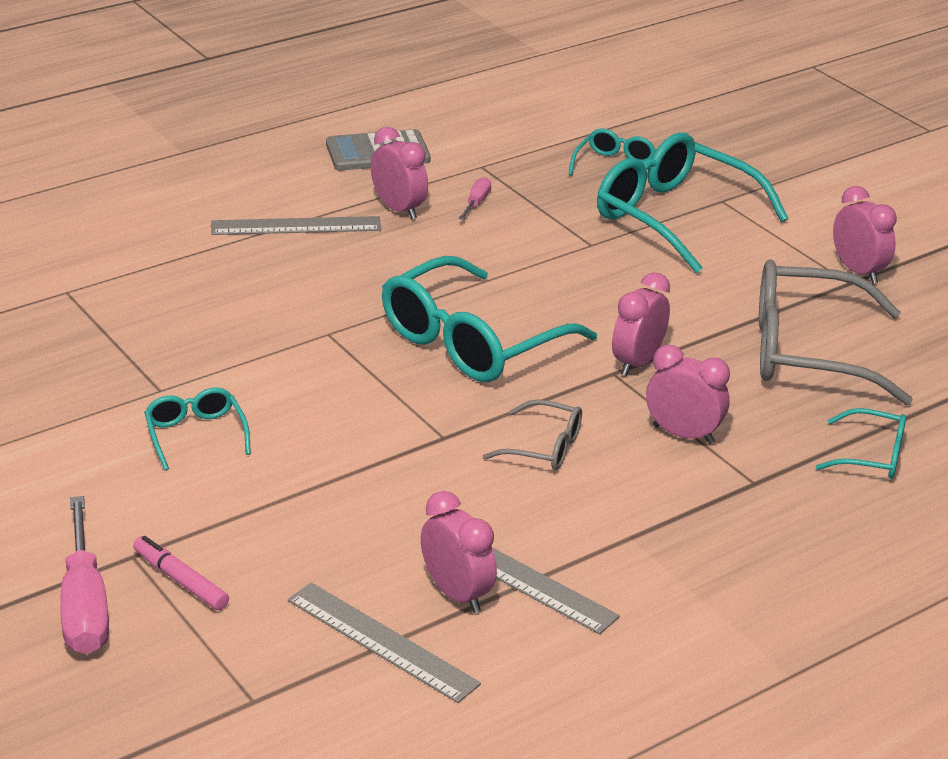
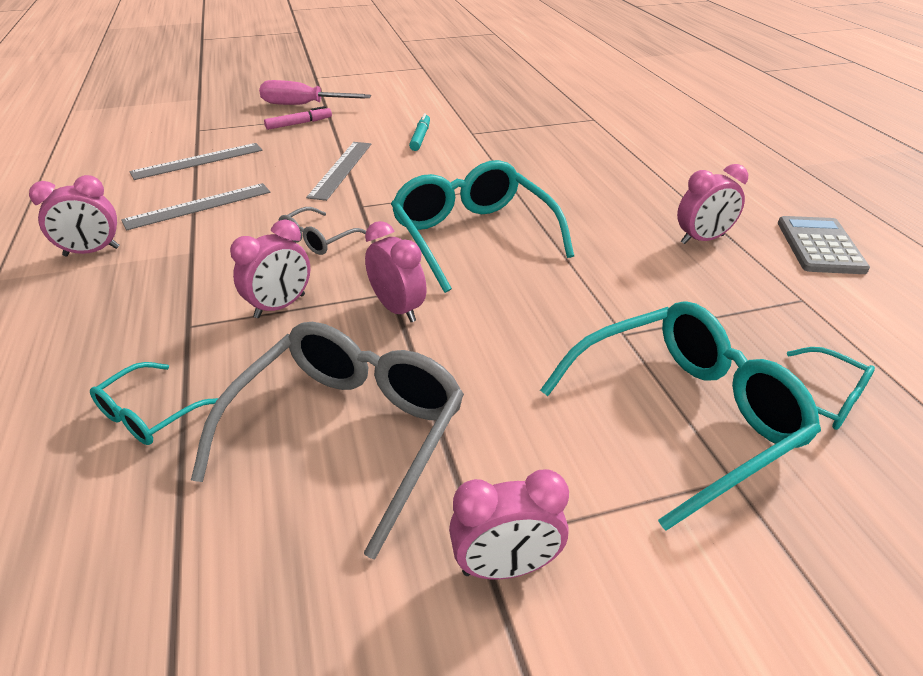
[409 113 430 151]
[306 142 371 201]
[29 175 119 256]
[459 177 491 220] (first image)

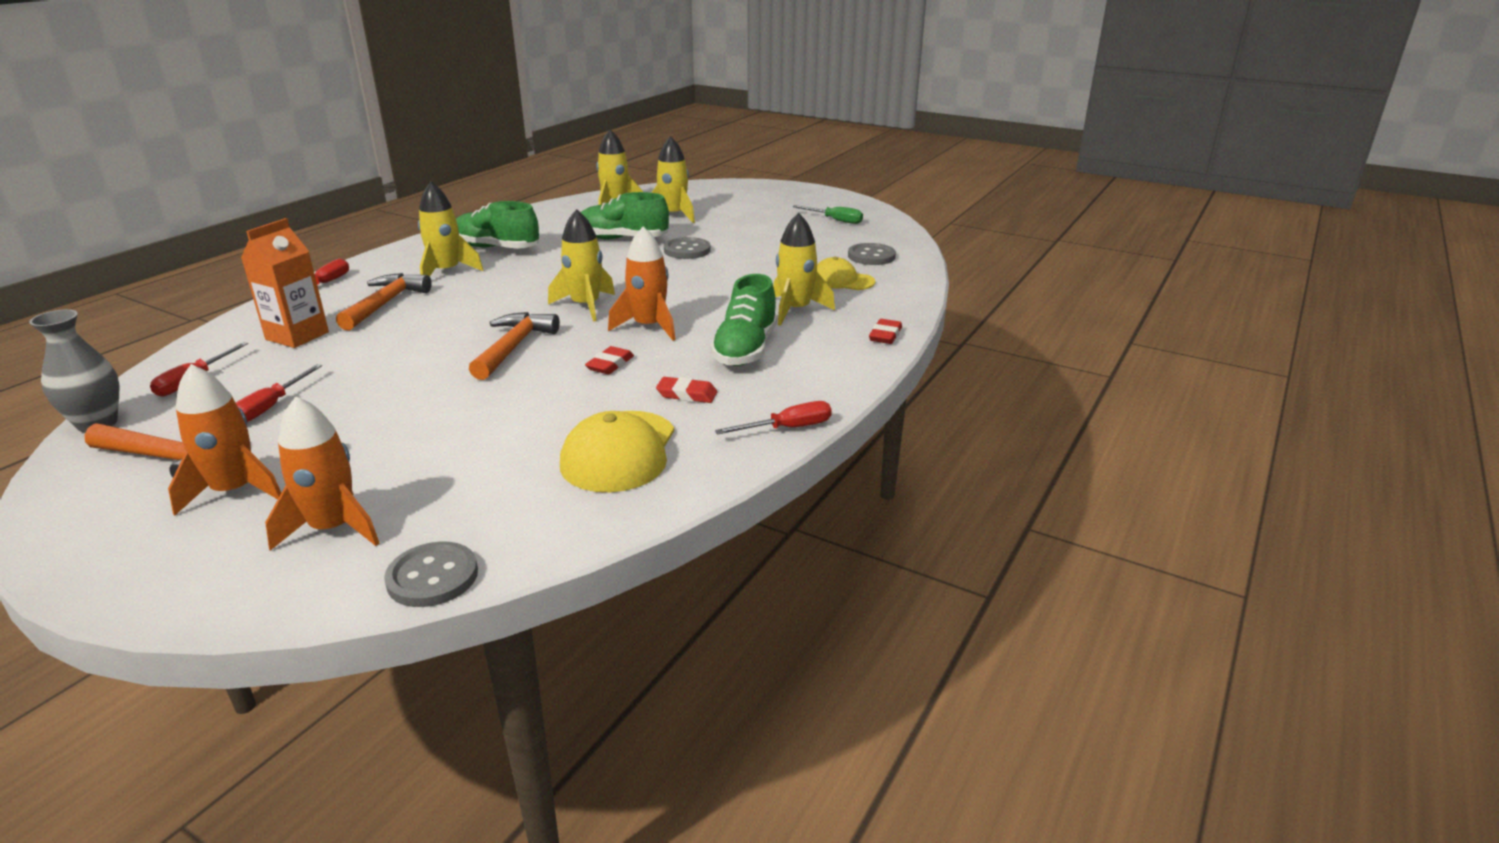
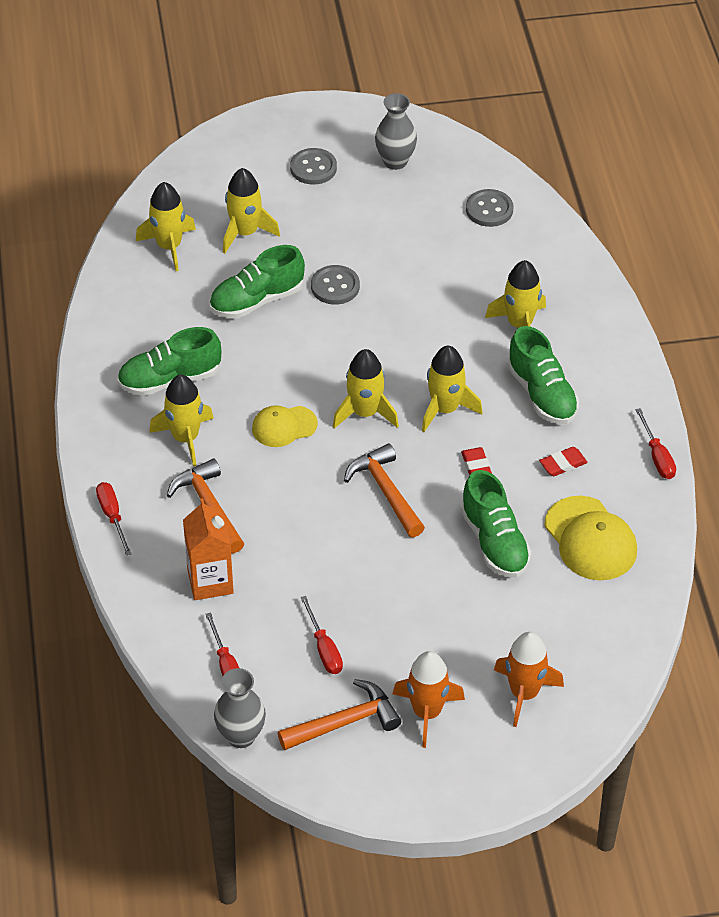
[290 148 337 185]
[422 346 483 432]
[636 408 676 479]
[375 93 417 170]
[252 405 318 447]
[869 319 902 344] (first image)
[461 470 532 577]

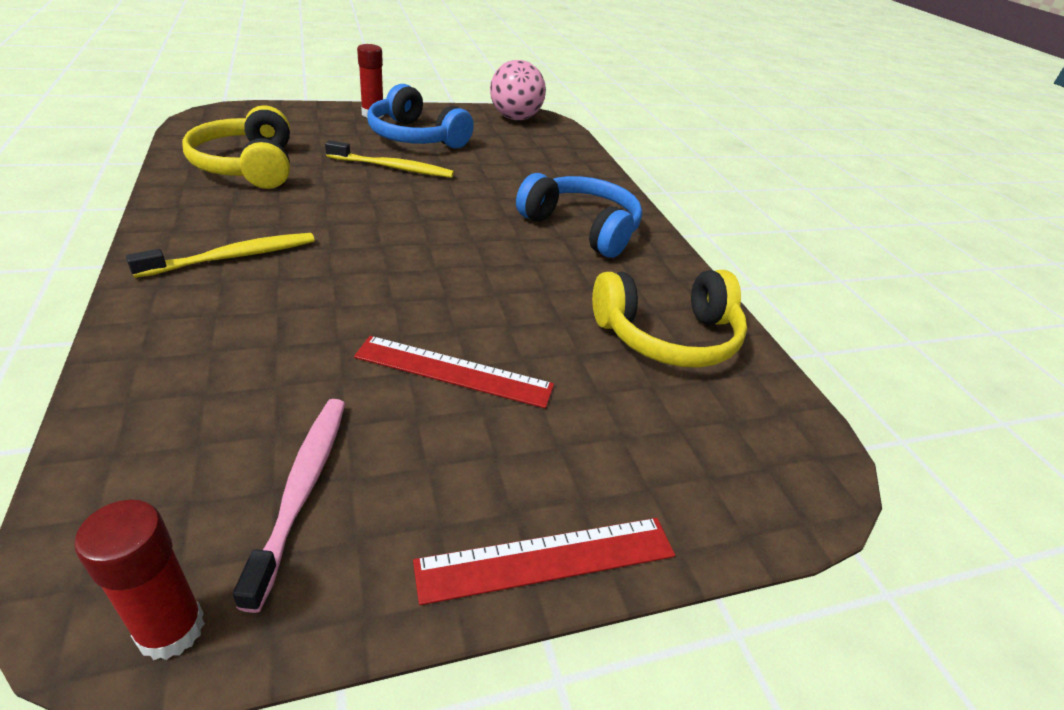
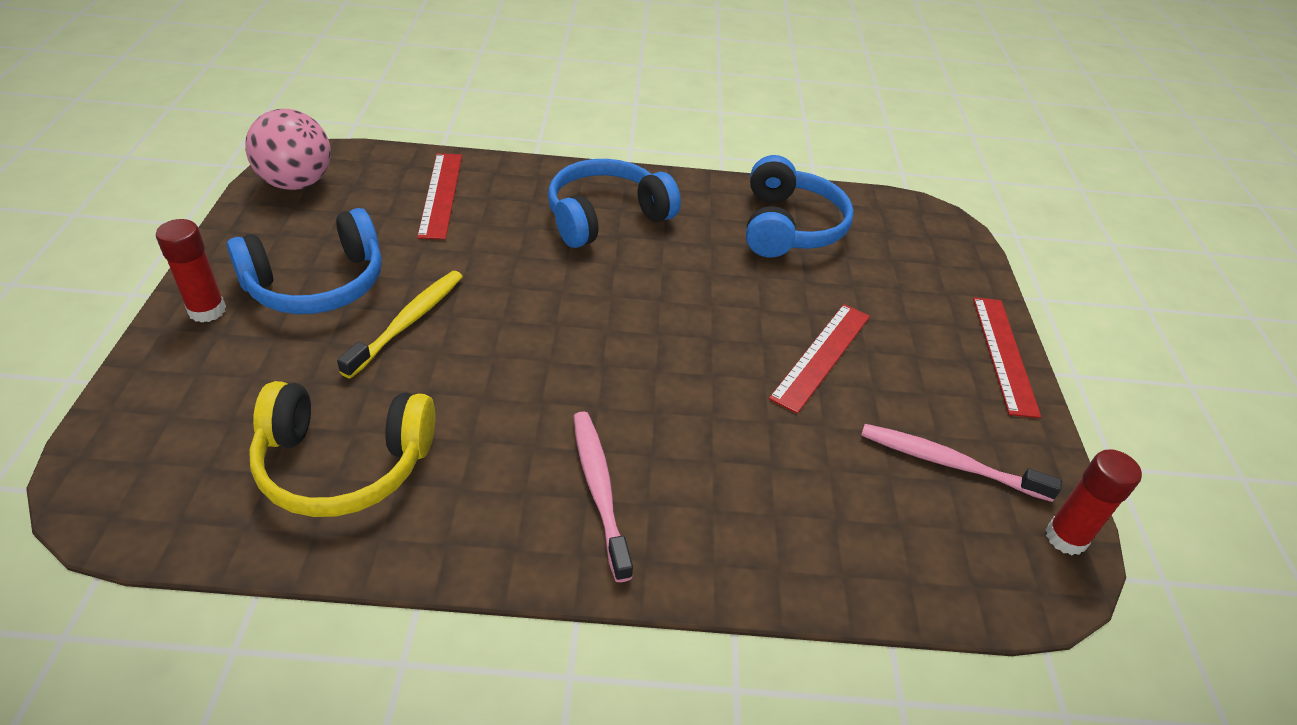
[573 412 633 582]
[746 155 854 258]
[417 153 462 239]

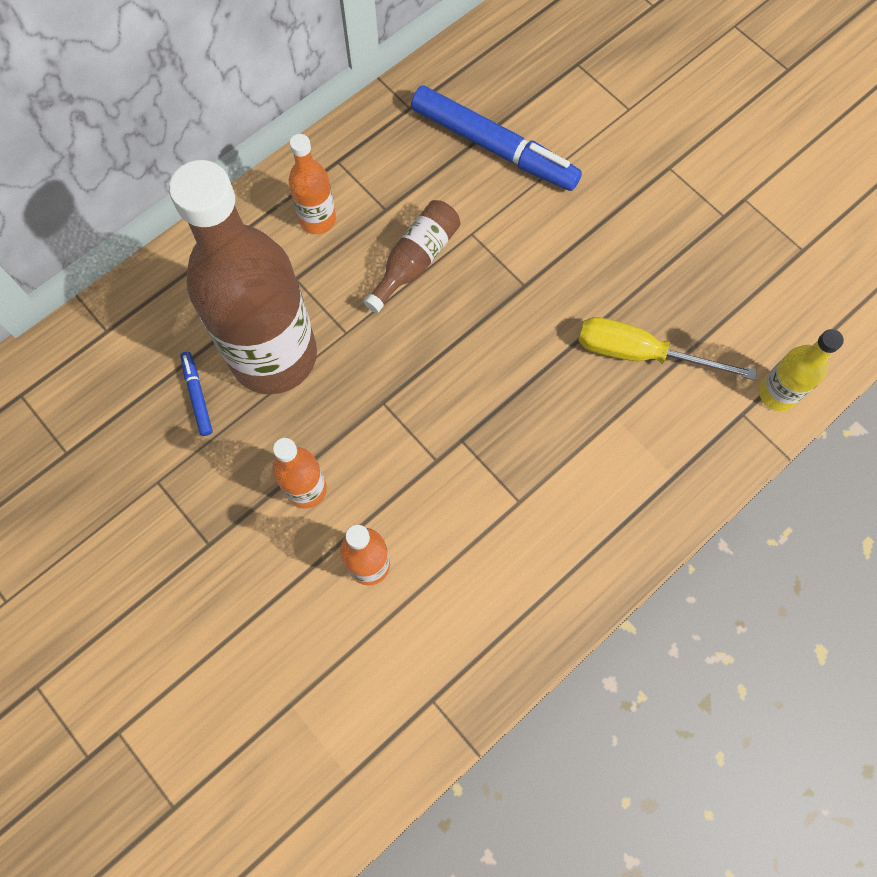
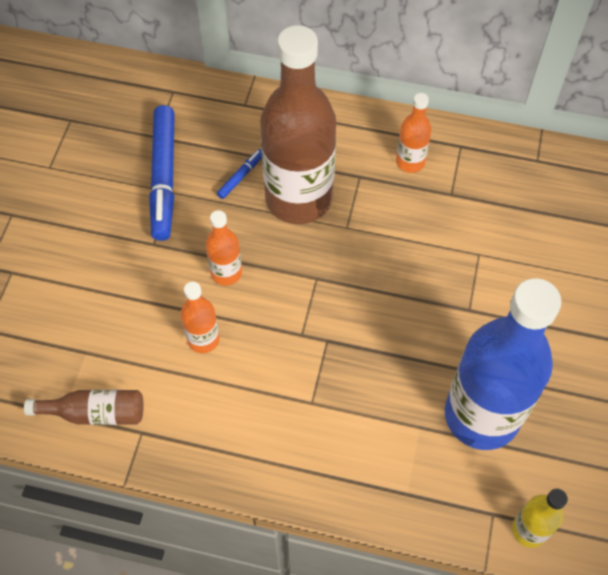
[24 390 143 425]
[149 105 175 241]
[445 278 562 450]

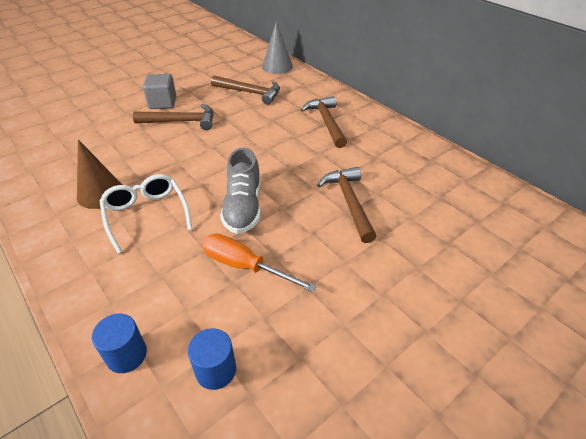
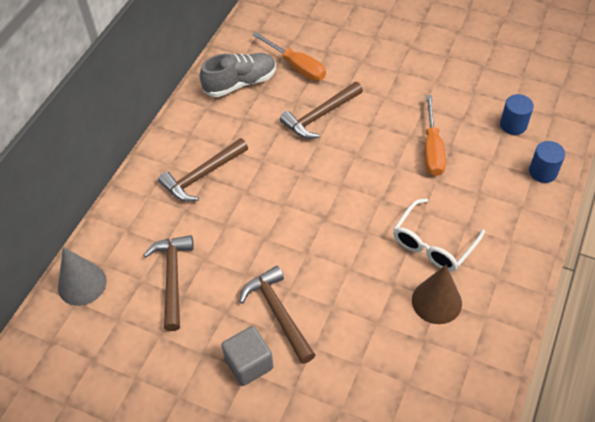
[200 53 276 97]
[252 32 326 81]

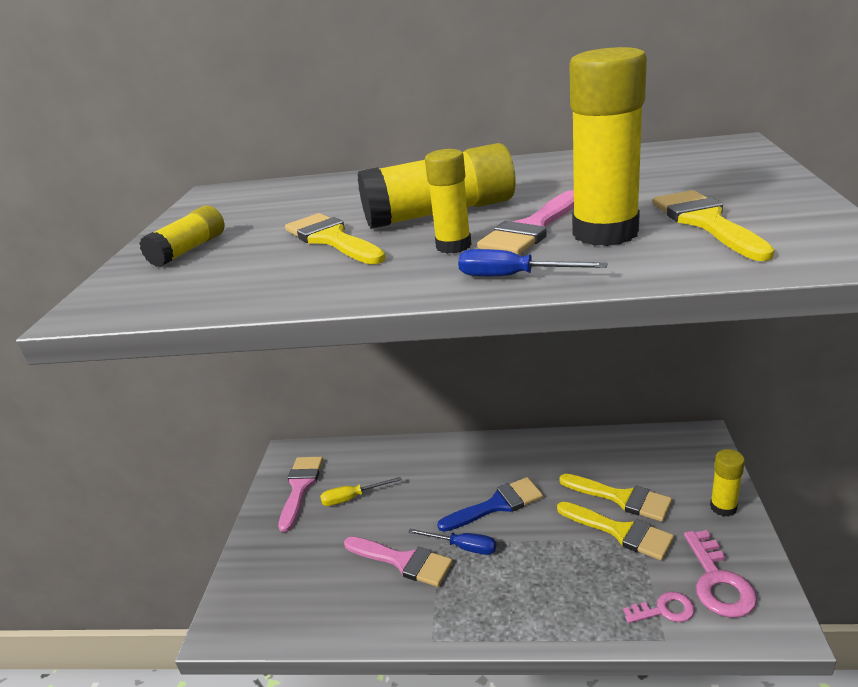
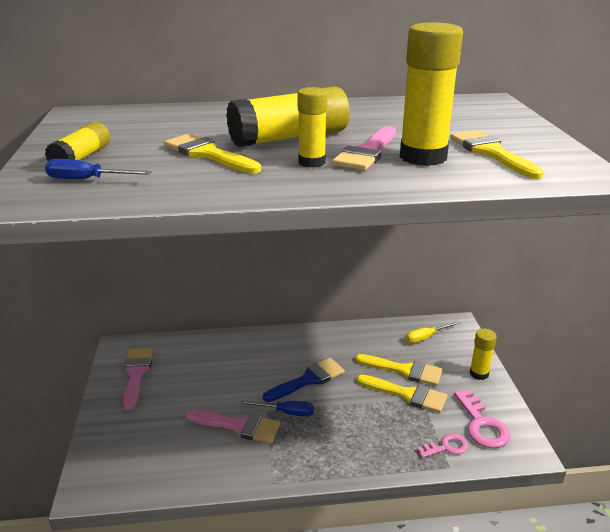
[406 321 460 343]
[45 159 152 179]

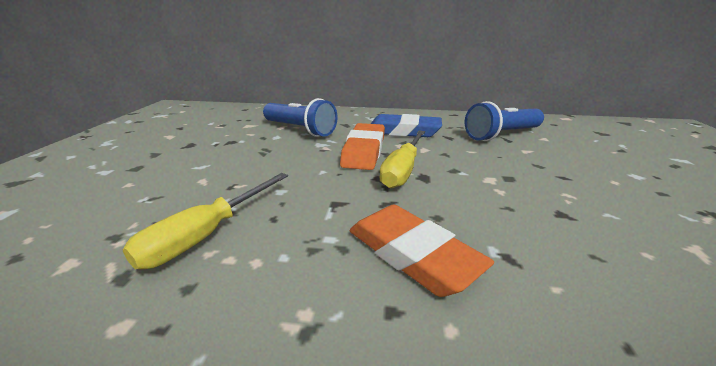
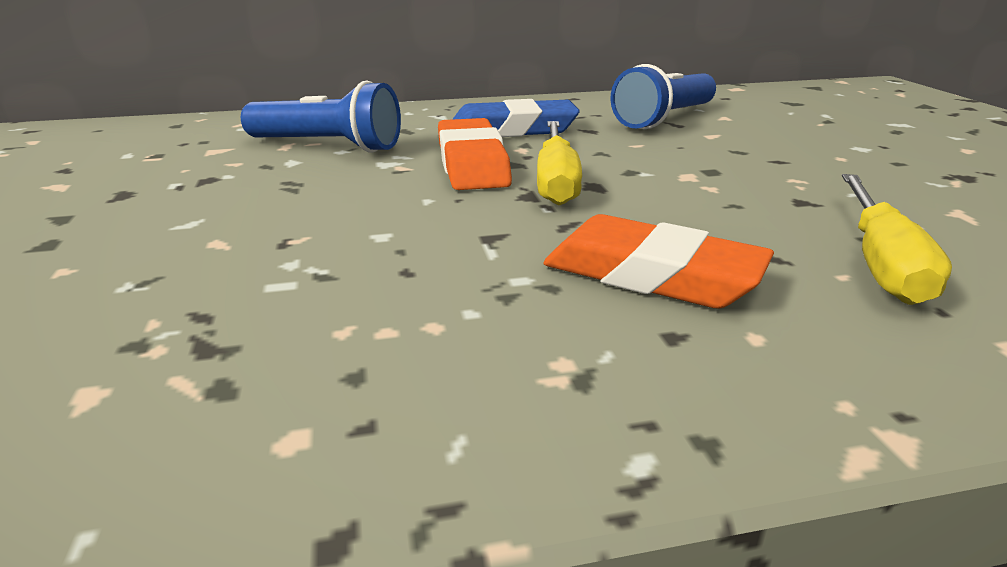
[842 174 952 305]

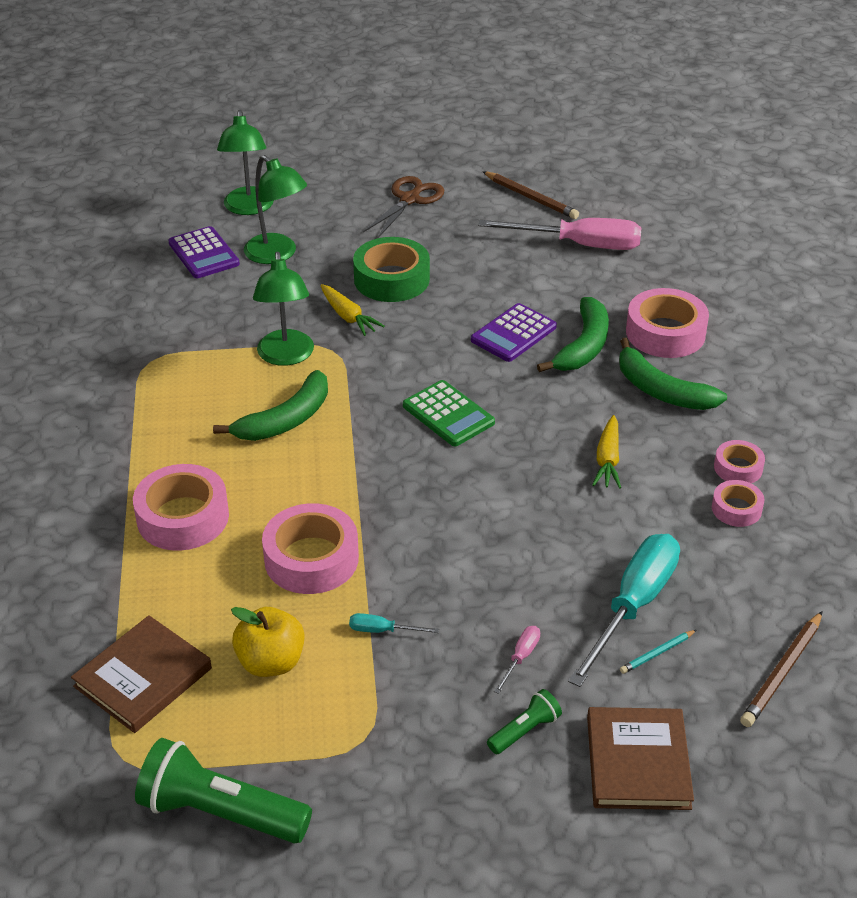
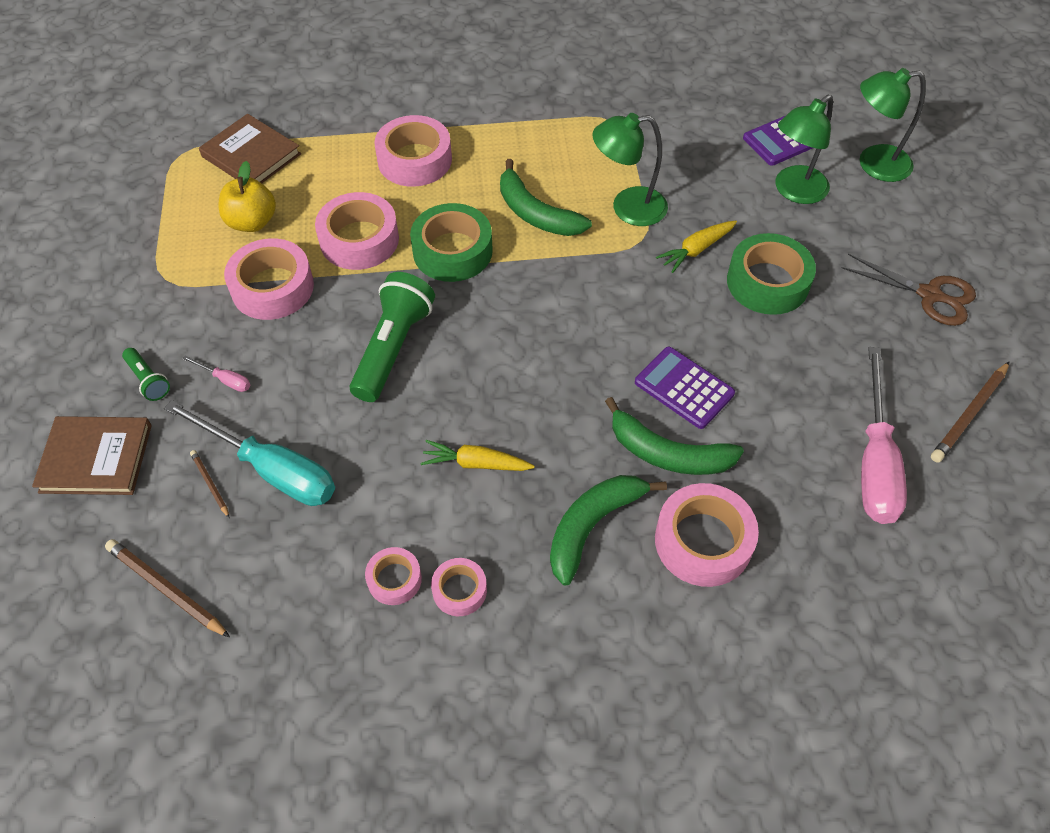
[350 272 435 402]
[224 238 314 320]
[403 380 495 446] (first image)
[190 450 229 518]
[410 203 493 282]

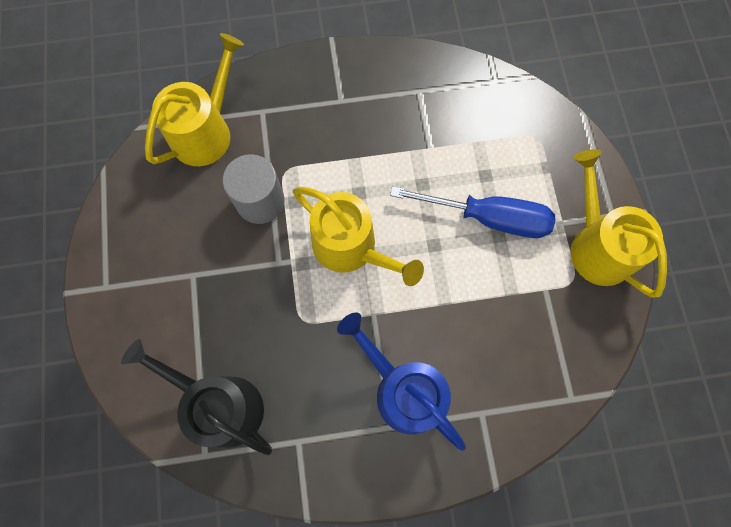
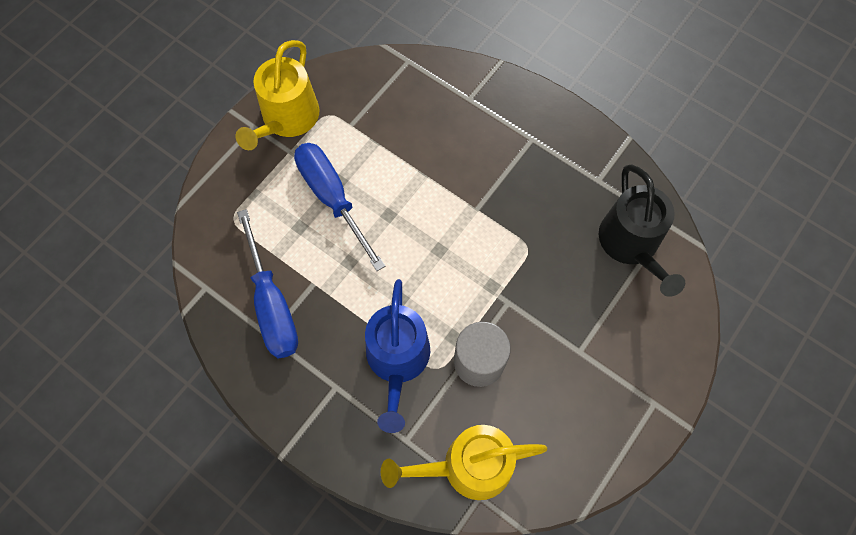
[293 187 424 286] (first image)
[365 279 430 433]
[237 209 298 359]

